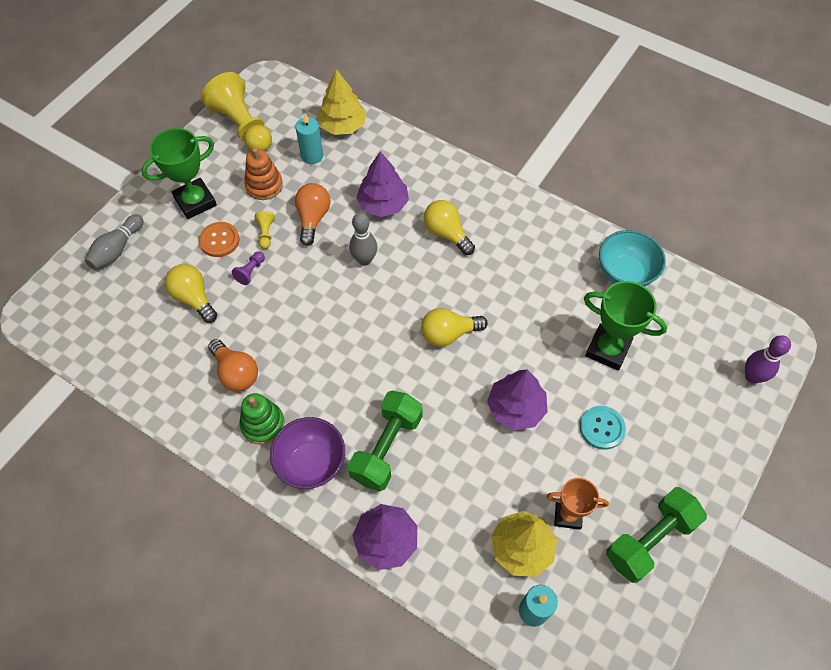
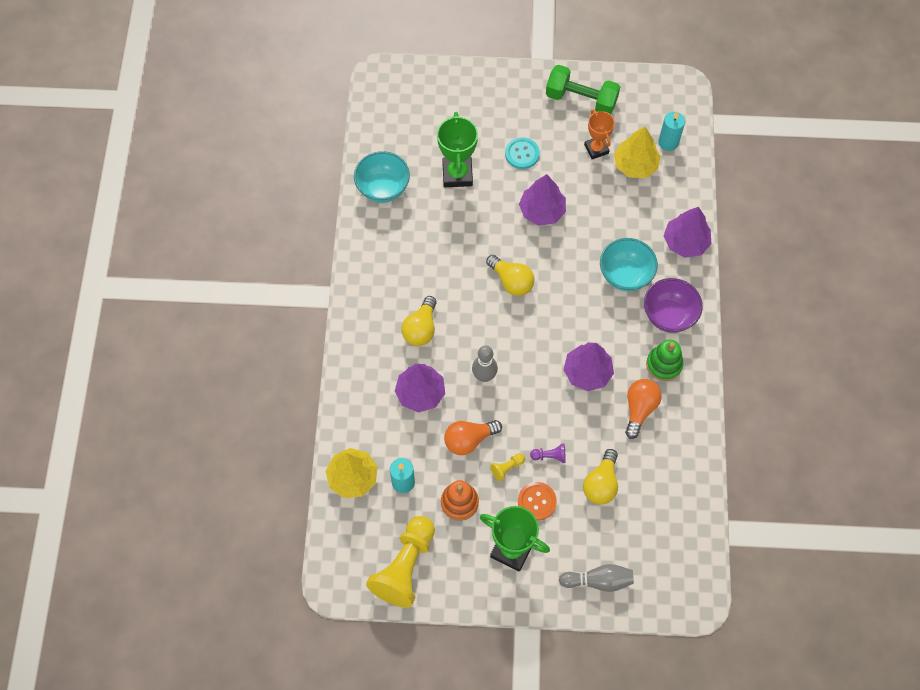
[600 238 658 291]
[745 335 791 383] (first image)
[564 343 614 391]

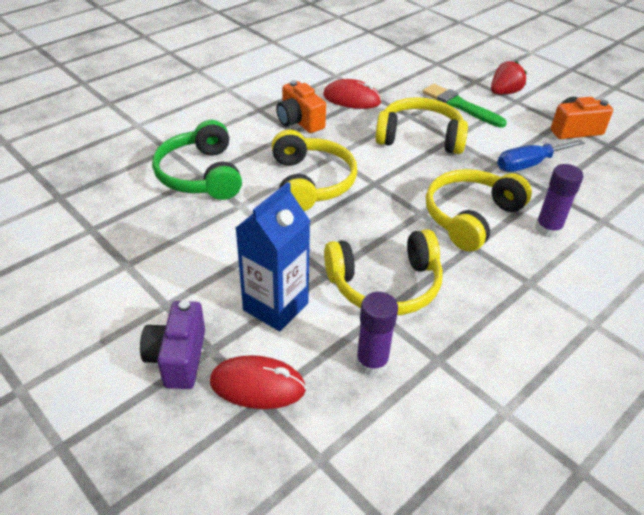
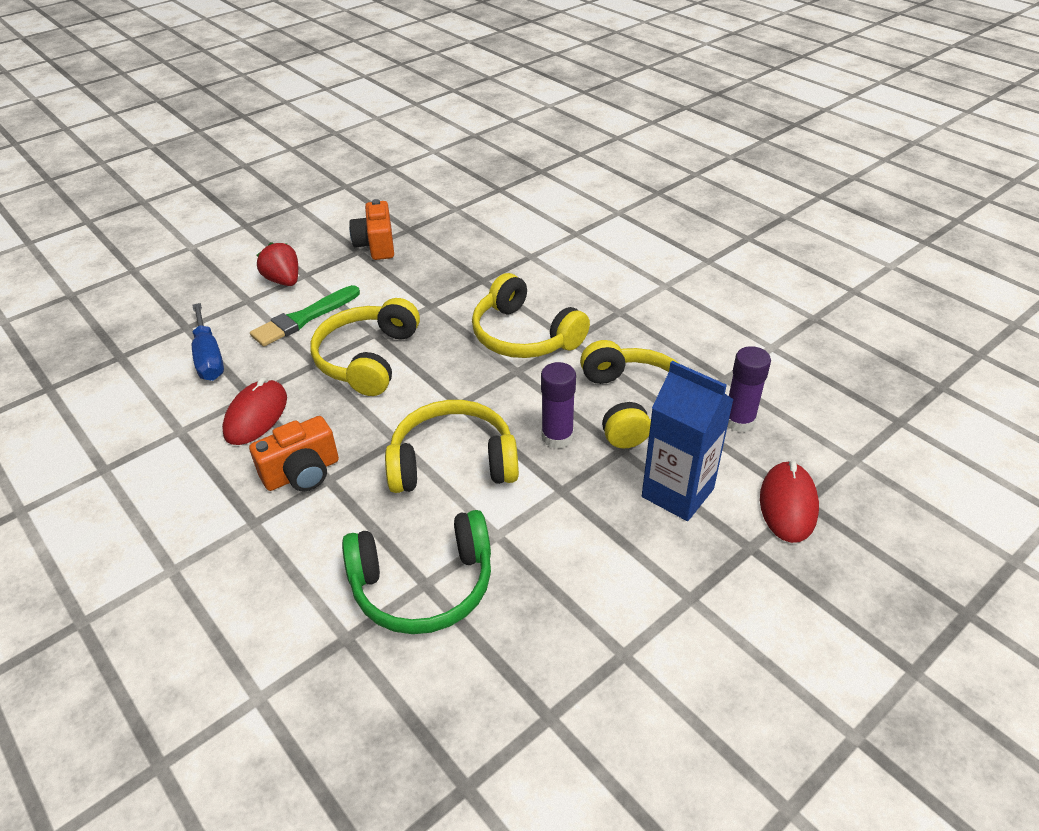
[140 300 205 389] (first image)
[192 303 224 381]
[541 362 576 449]

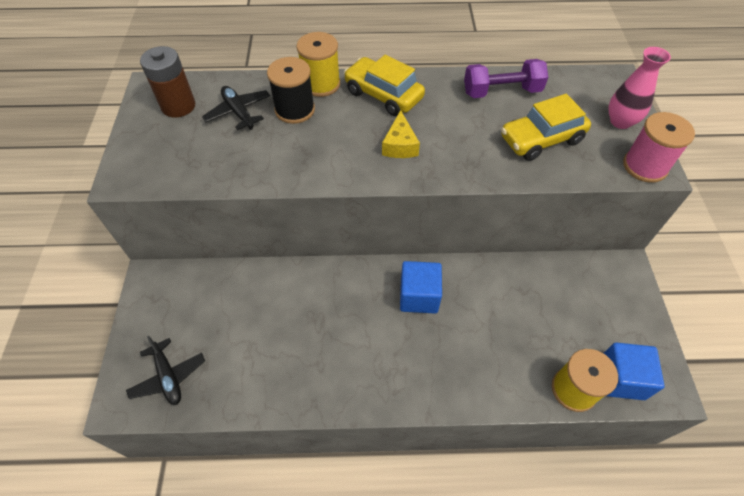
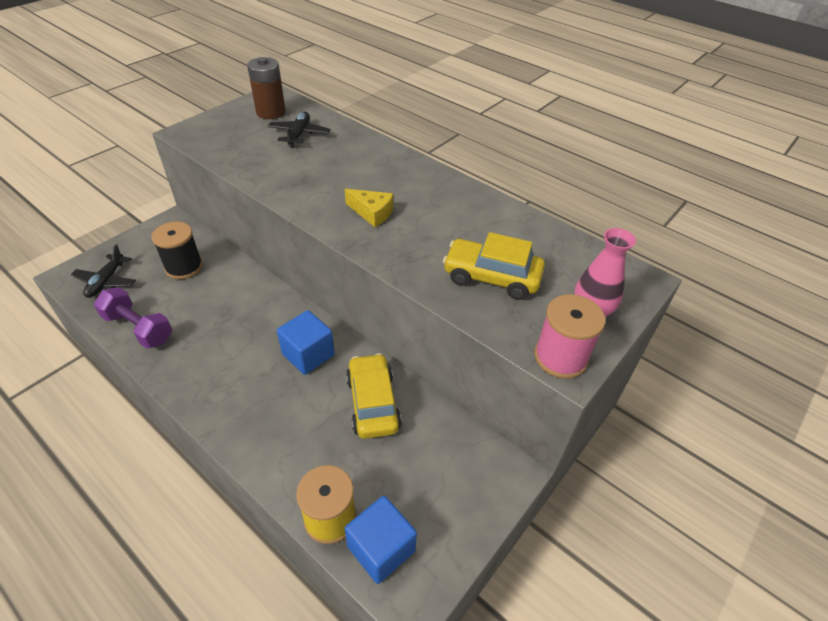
[151 222 203 279]
[296 32 340 97] (first image)
[346 353 402 439]
[345 189 393 227]
[94 287 172 349]

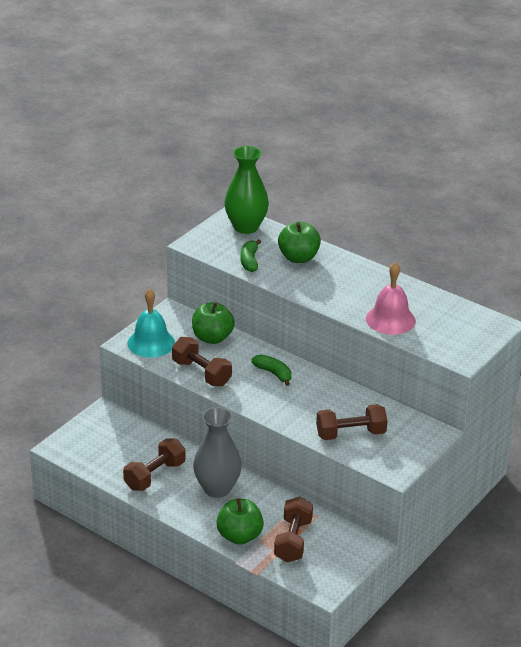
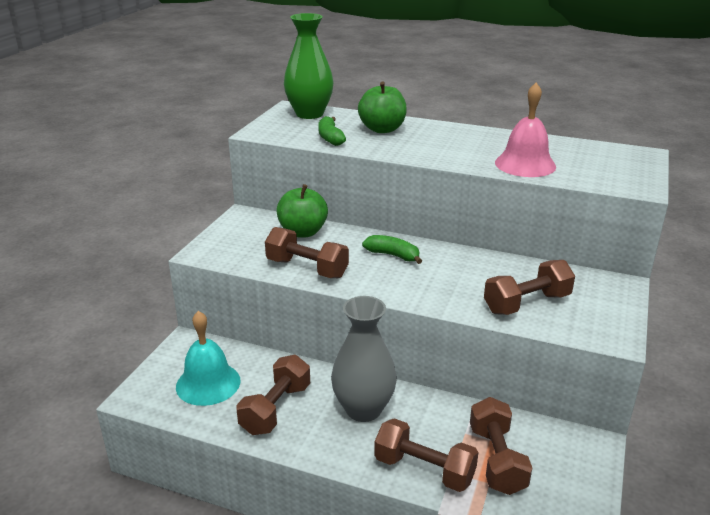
[176 311 241 406]
[374 418 478 492]

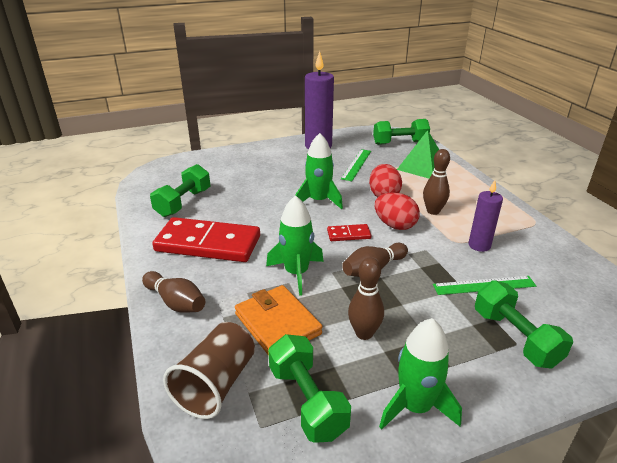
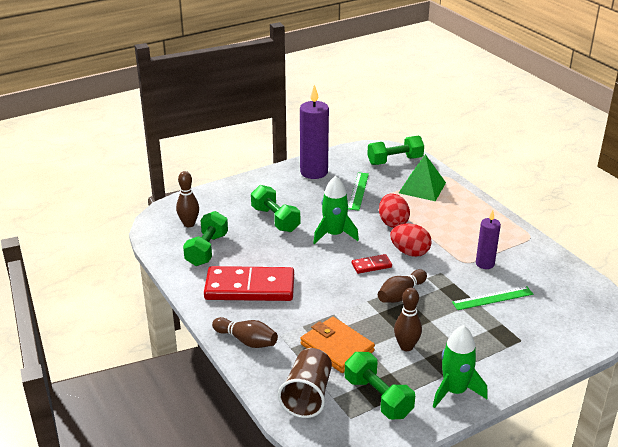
[266 195 324 296] (first image)
[176 171 199 227]
[251 185 300 232]

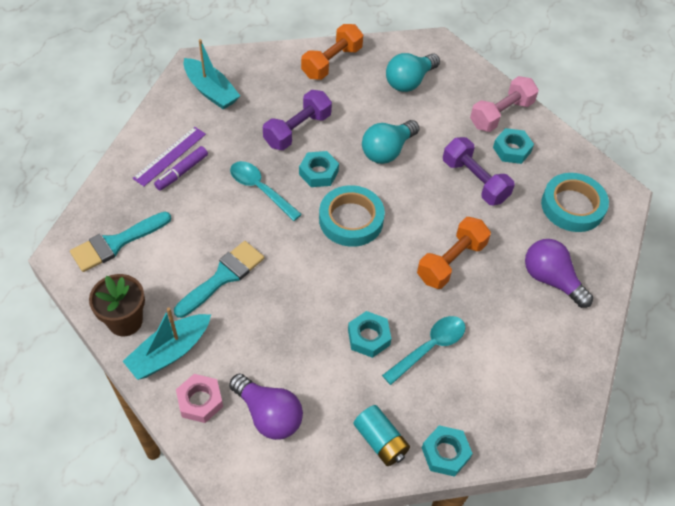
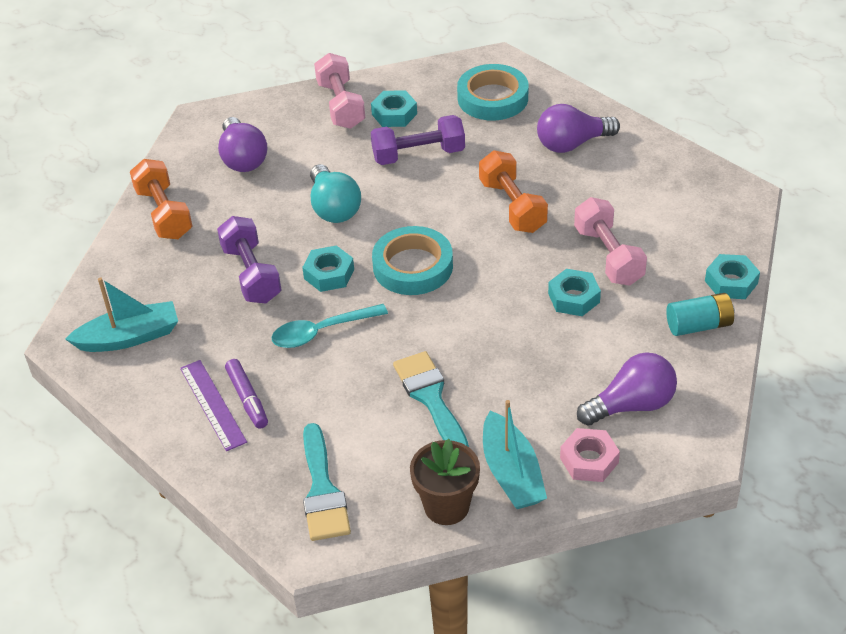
[574 197 647 286]
[218 117 268 172]

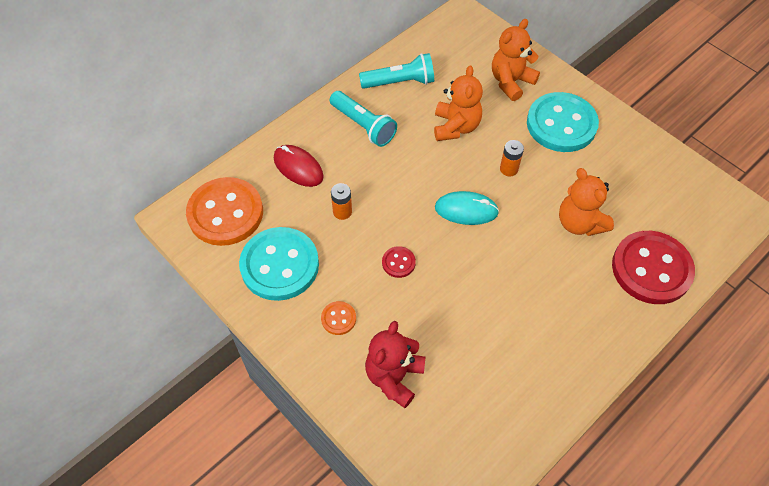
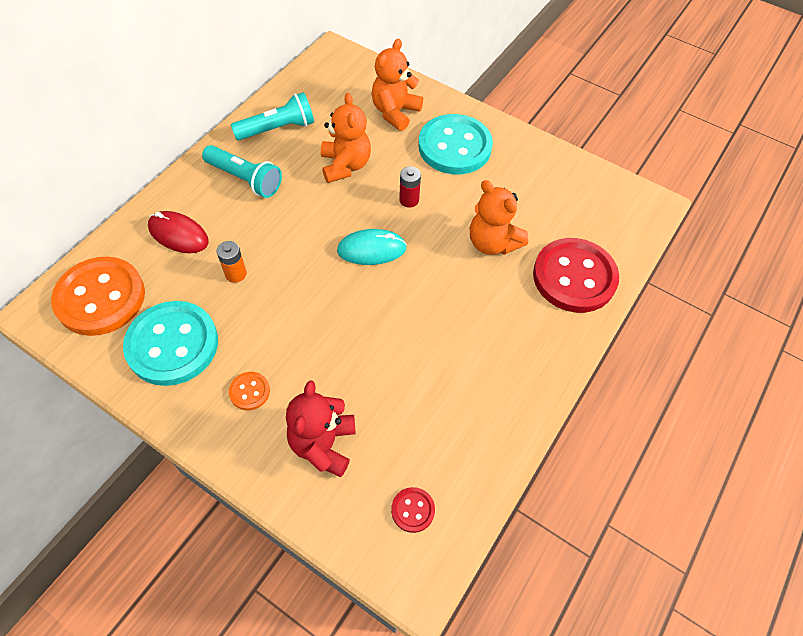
[391 487 435 533]
[399 166 421 208]

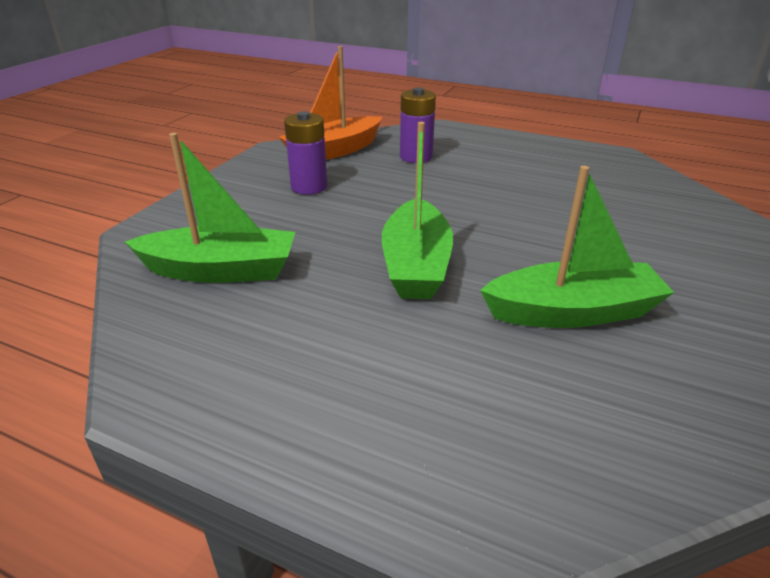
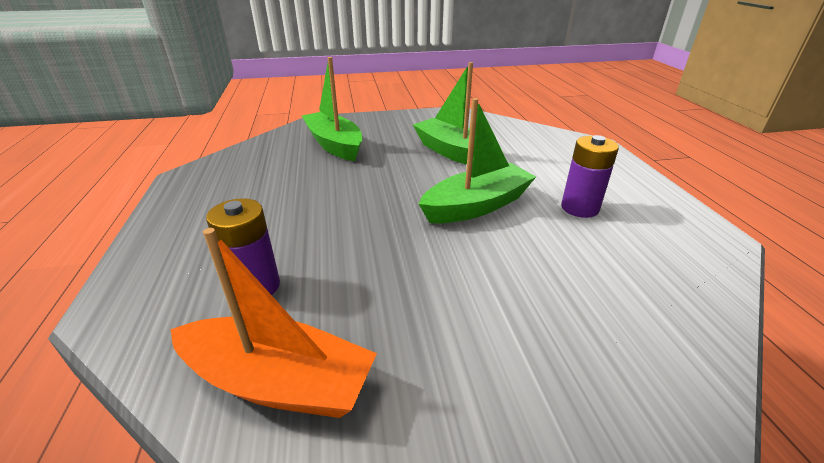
[302 57 362 161]
[561 135 619 218]

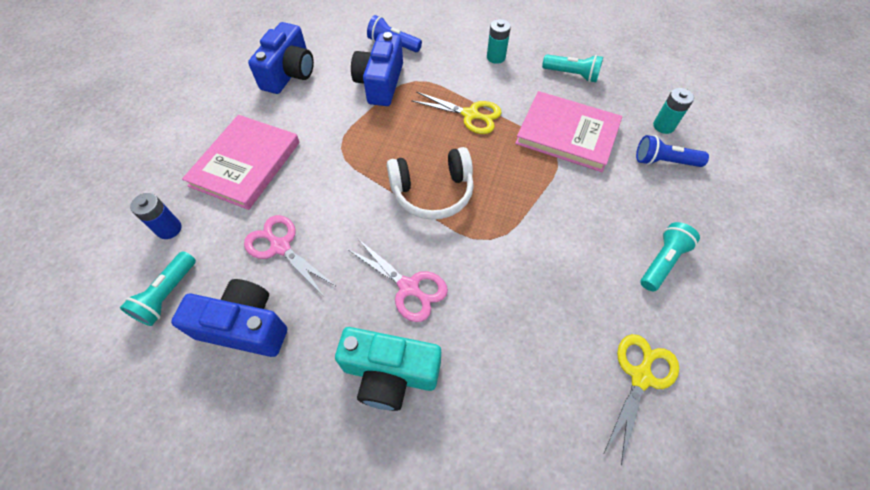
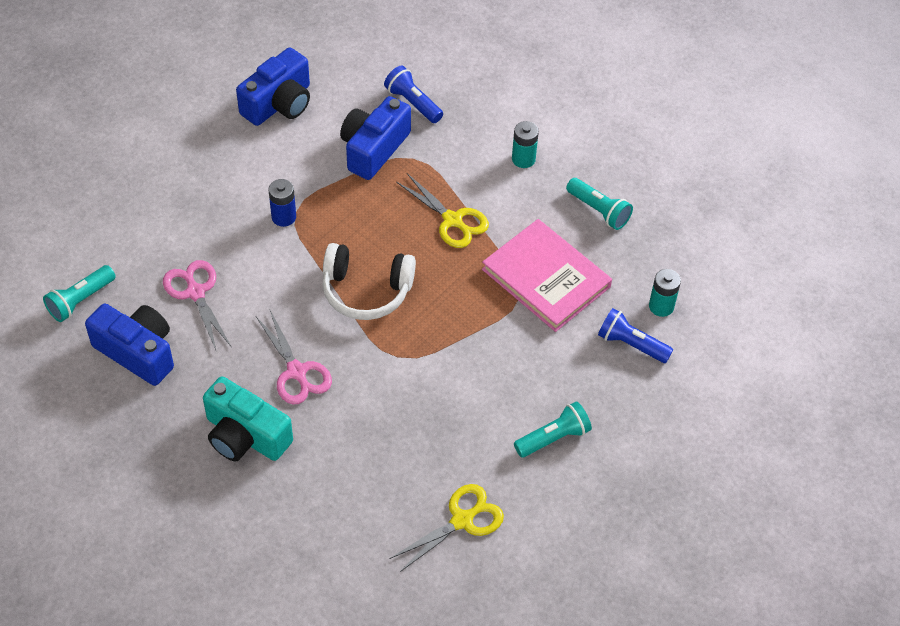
[269 179 296 227]
[182 115 300 210] (first image)

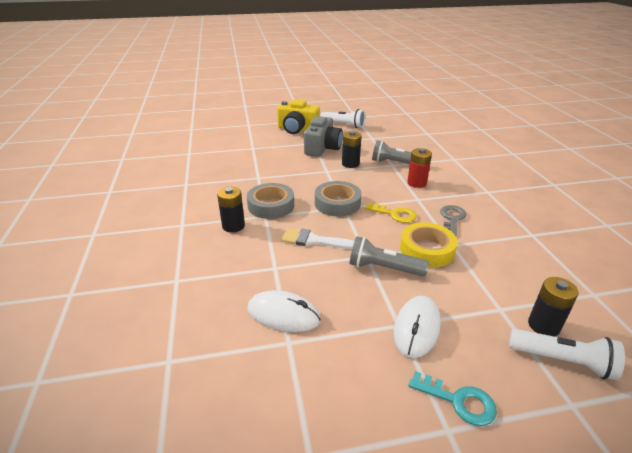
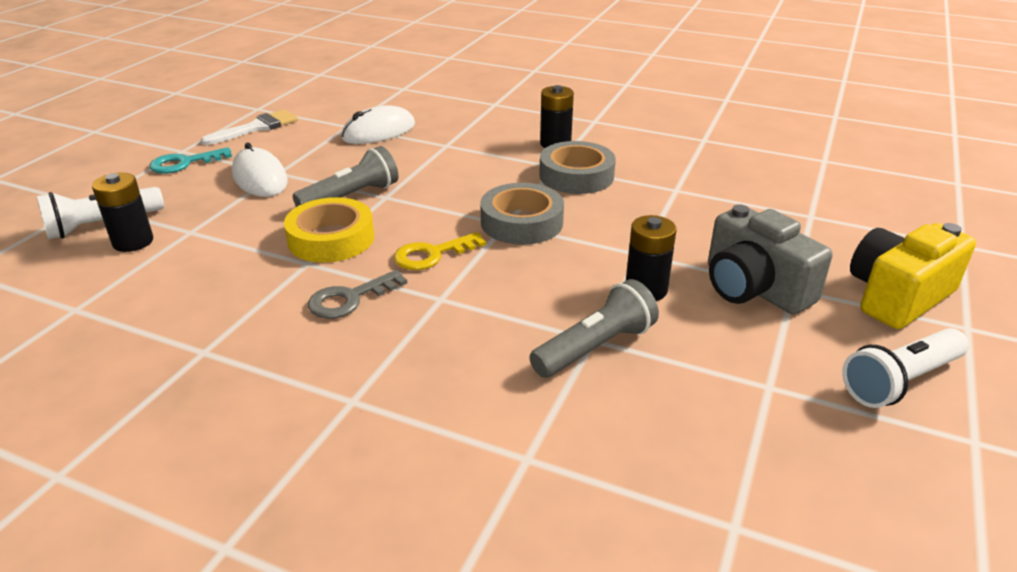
[201 109 298 145]
[407 148 432 188] (first image)
[308 270 407 319]

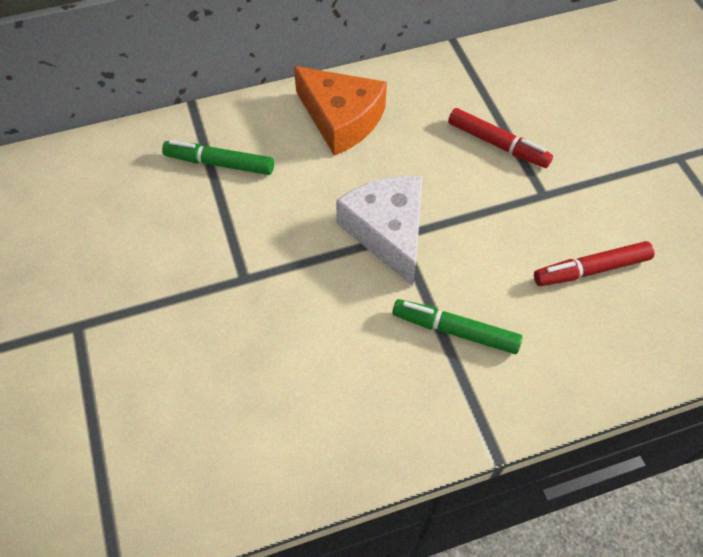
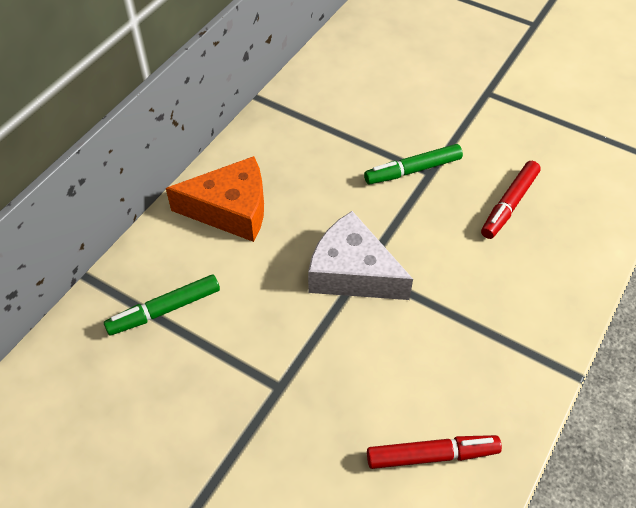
[364 144 463 184]
[367 435 502 469]

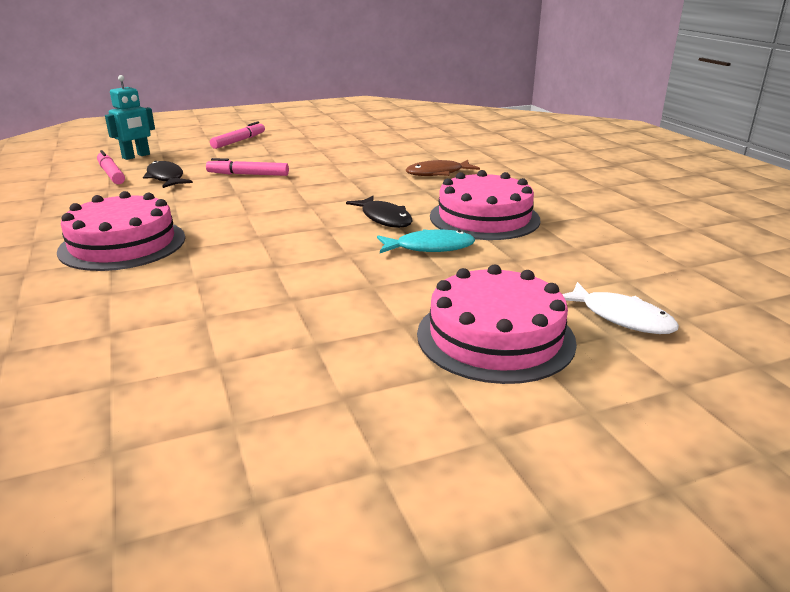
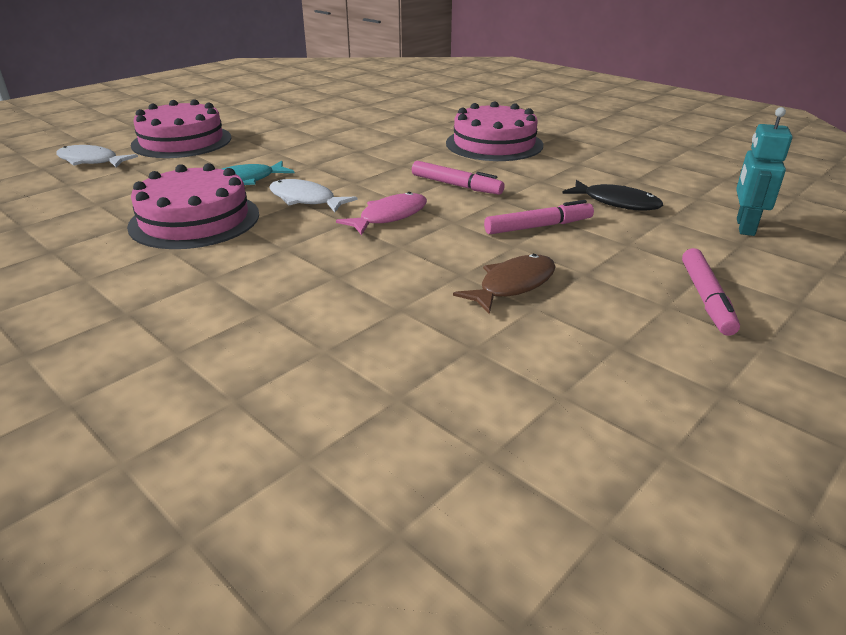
[412 161 505 195]
[270 179 358 212]
[453 254 556 314]
[336 192 427 235]

